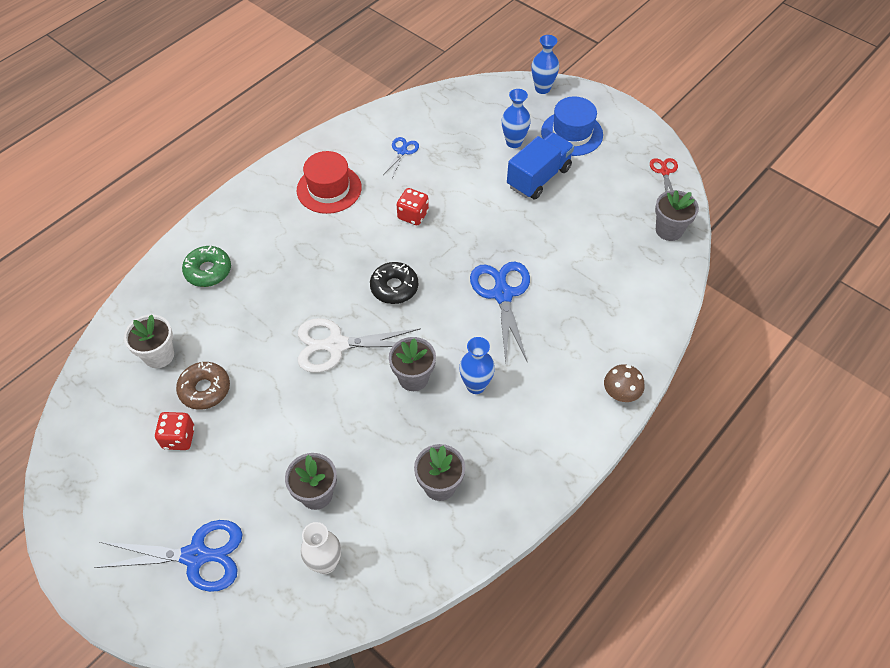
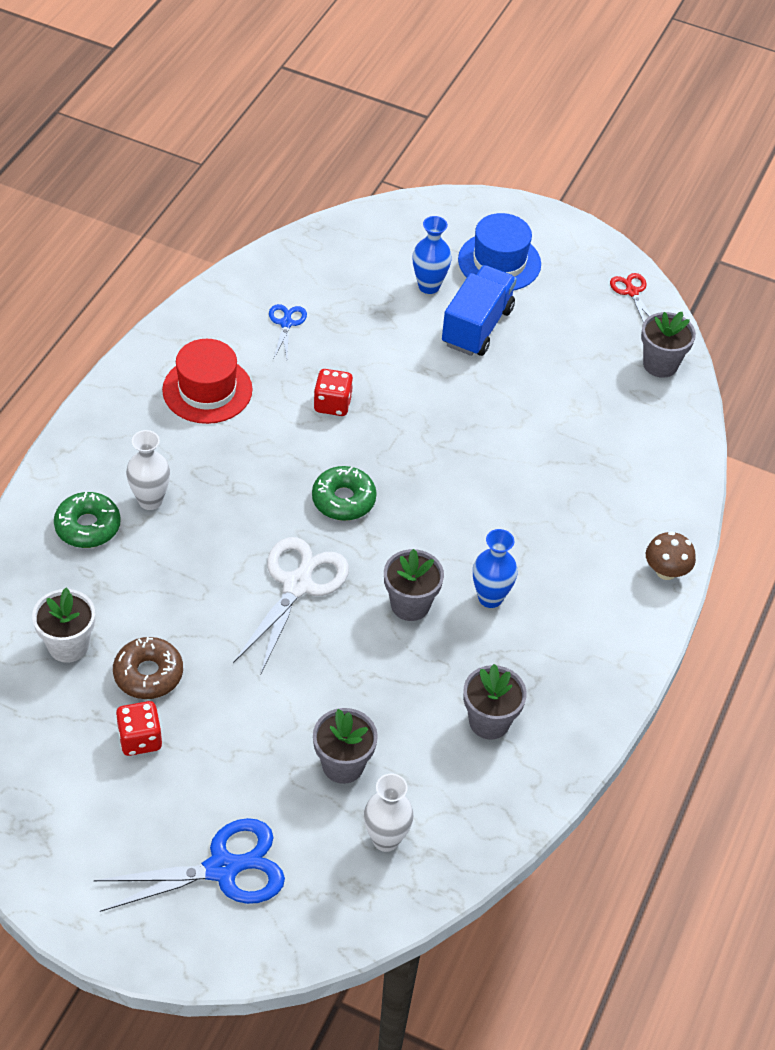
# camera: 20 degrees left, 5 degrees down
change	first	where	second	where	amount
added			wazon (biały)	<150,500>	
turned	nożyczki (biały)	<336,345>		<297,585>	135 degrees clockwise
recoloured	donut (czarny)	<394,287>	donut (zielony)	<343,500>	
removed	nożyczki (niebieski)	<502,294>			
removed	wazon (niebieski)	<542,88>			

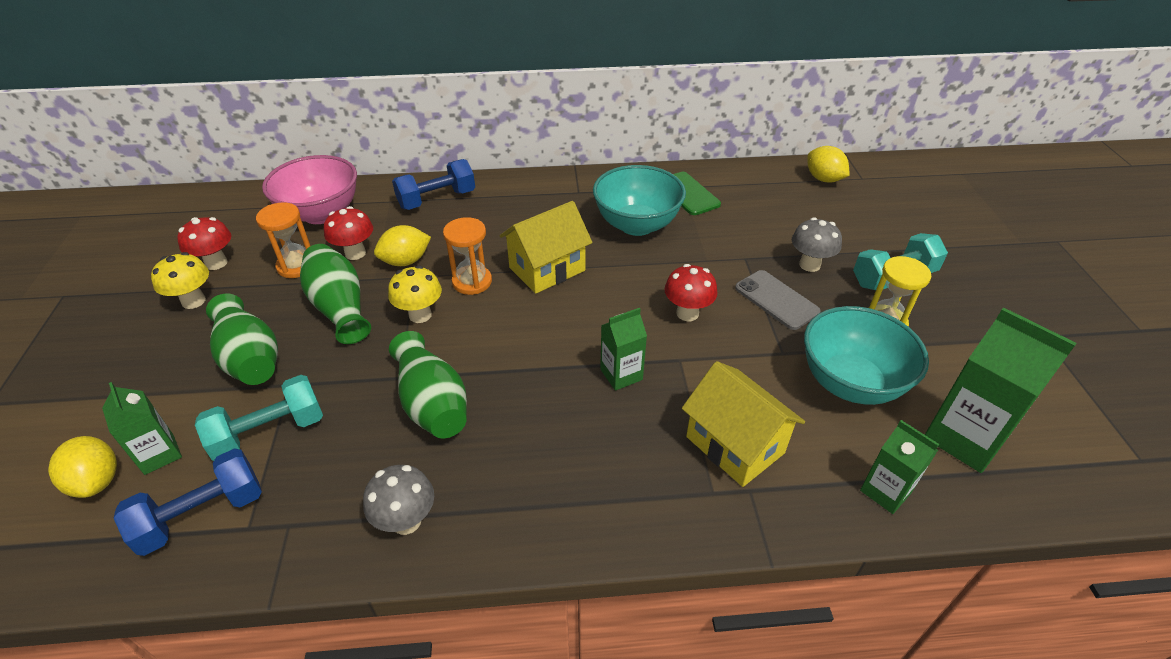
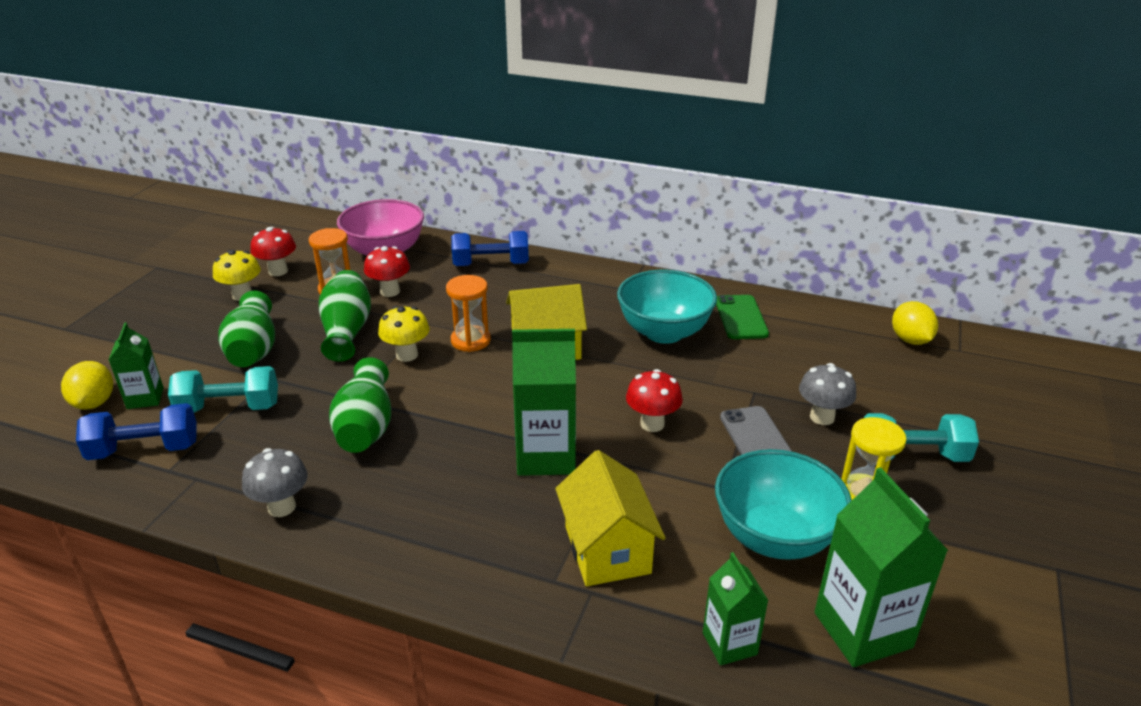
# camera: 25 degrees right, 10 degrees down
change	first	where	second	where	amount
resized	karton mleka (zielony)	<621,374>		<546,456>	x1.72
removed	cytryna (żółty)	<406,261>			

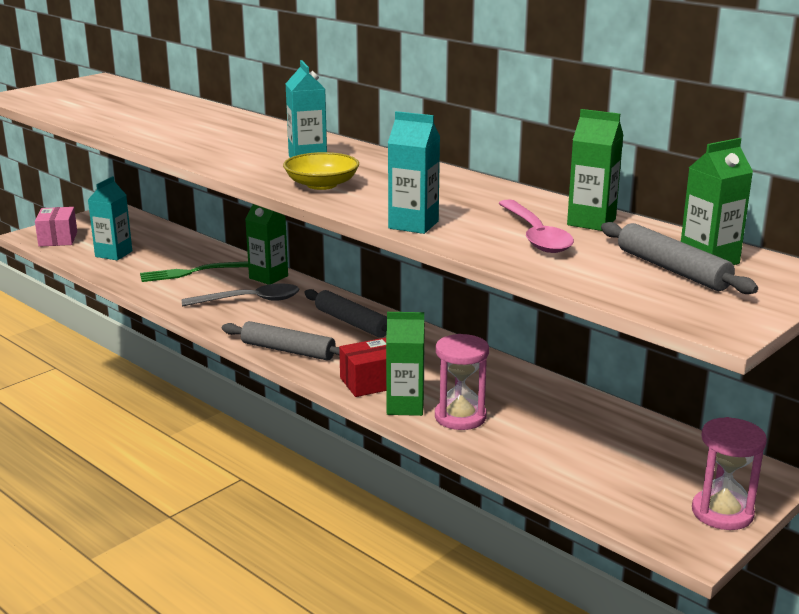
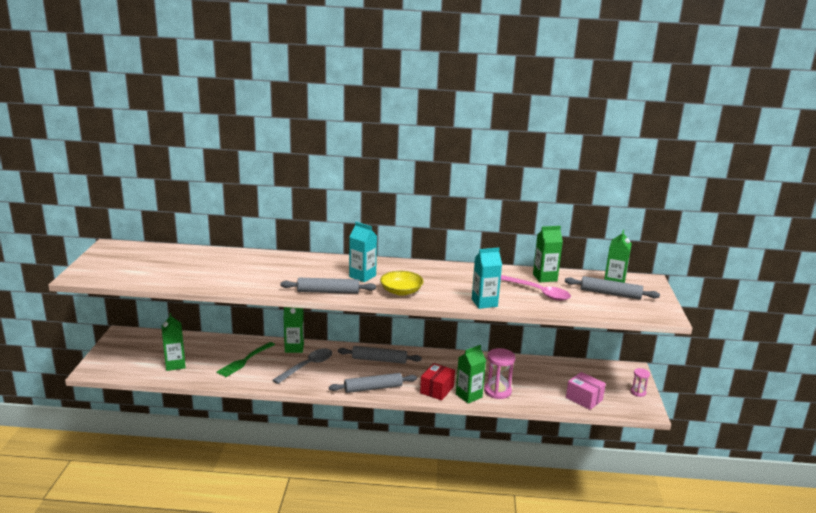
# camera: 40 degrees left, 0 degrees up
change	first	where	second	where	amount
recoloured	karton mleka (turkusowy)	<113,254>	karton mleka (zielony)	<175,364>	
added			wałek do ciasta (szary)	<328,292>	
moved	pudełko (różowy)	<58,239>		<584,399>	
resized	klepsydra (różowy)	<722,512>		<638,392>	x0.57

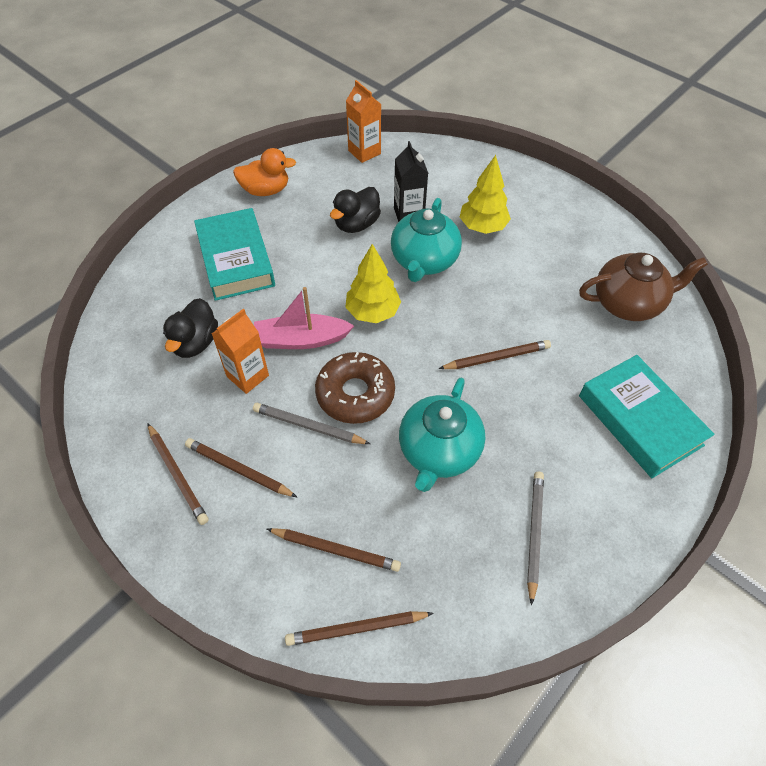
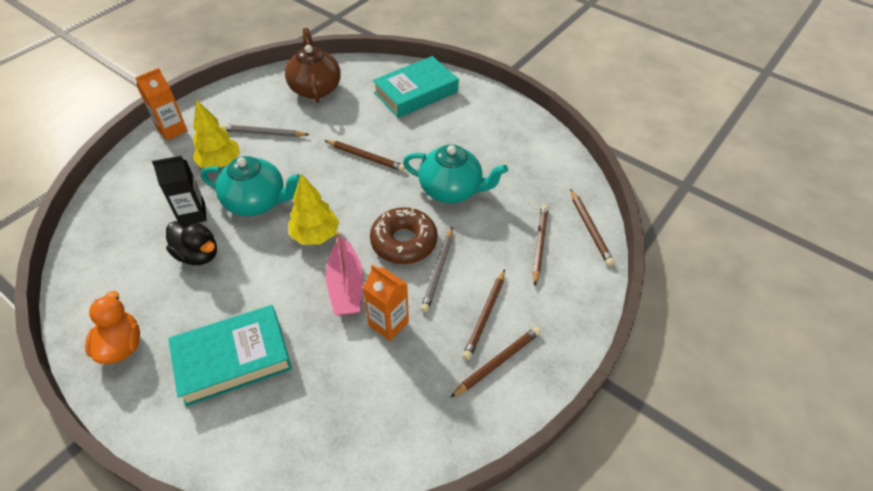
# camera: 95 degrees left, 5 degrees down
change	first	where	second	where	amount
moved	karton mleka (pomarańczowy)	<364,152>		<172,130>	
moved	ołówek (szary)	<534,533>		<264,133>	
turned	ołówek (brązowy)	<497,358>		<366,157>	135 degrees clockwise
removed	kaczka (czarny)	<195,343>			

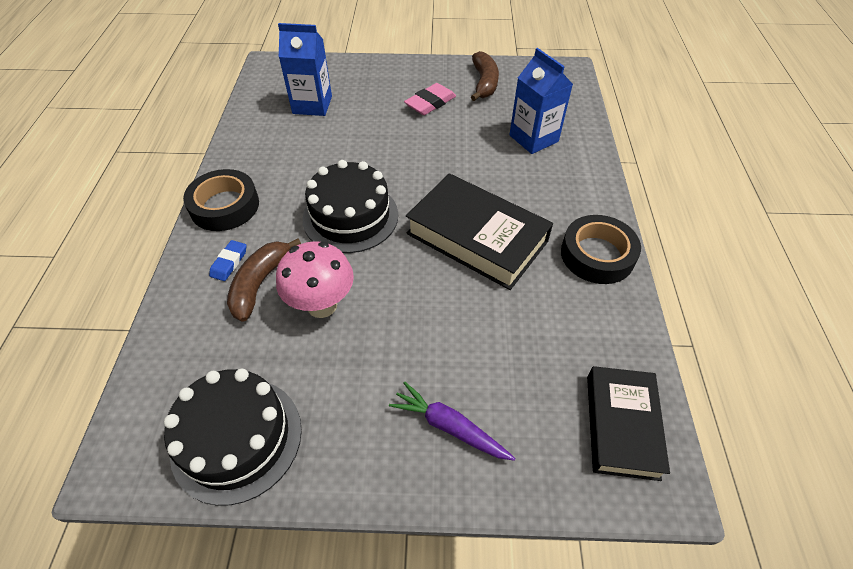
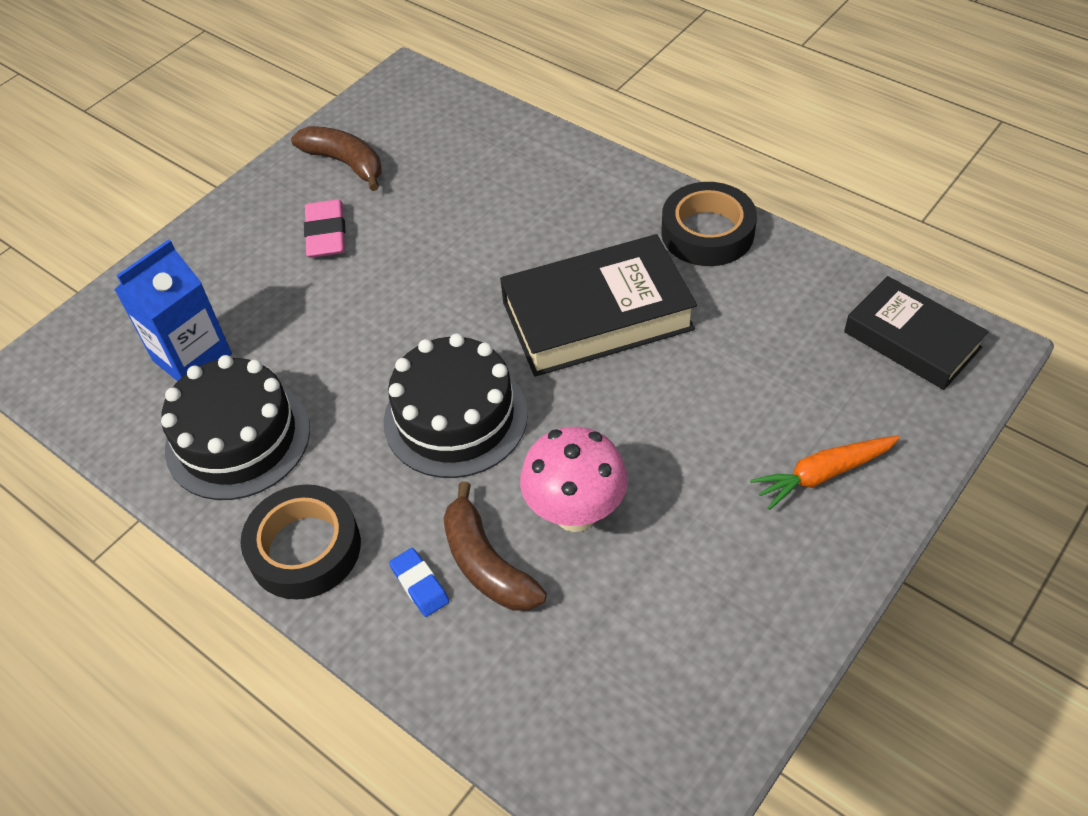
# camera: 50 degrees left, 0 degrees up
change	first	where	second	where	amount
moved	tort (czarny)	<237,438>		<238,438>	
recoloured	marchewka (fioletowy)	<449,427>	marchewka (pomarańczowy)	<822,474>	
removed	karton mleka (niebieski)	<533,138>			

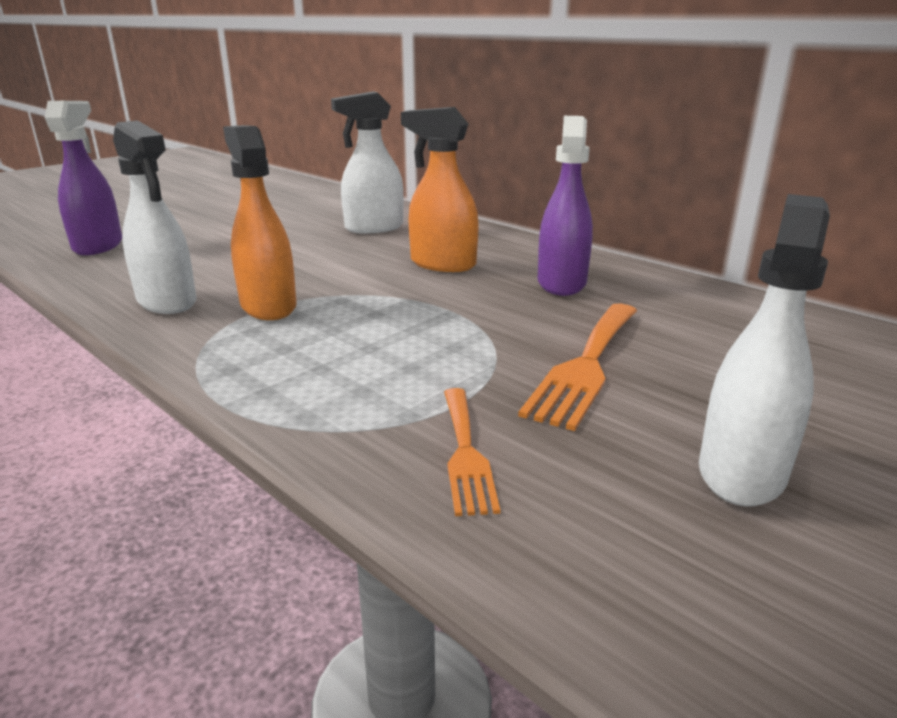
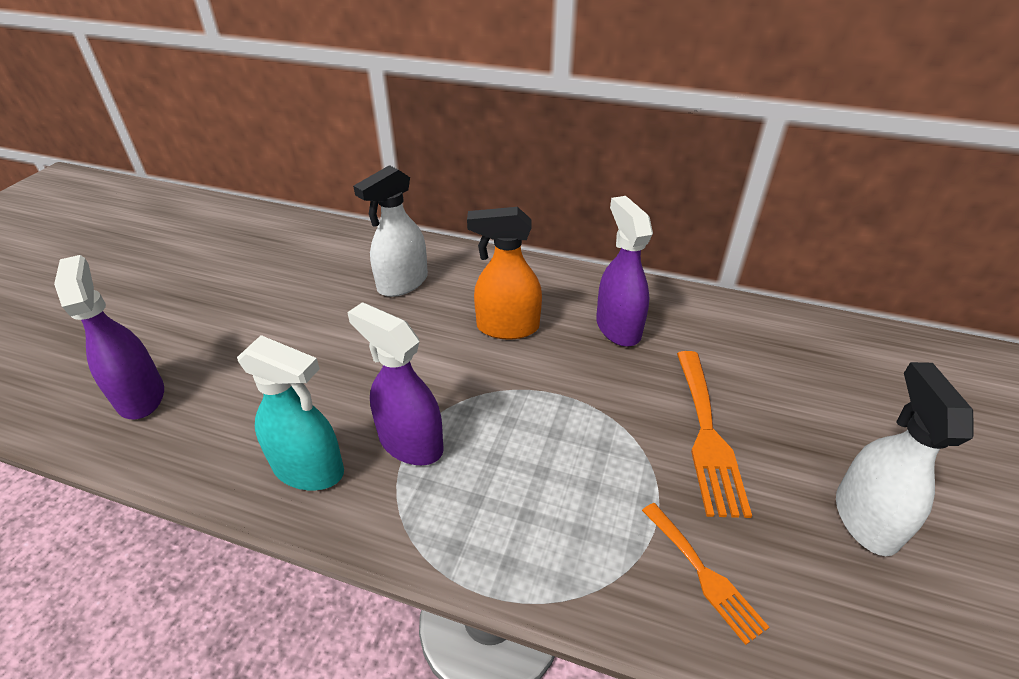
# camera: 25 degrees left, 15 degrees up
change	first	where	second	where	amount
recoloured	spryskiwacz (biały)	<167,302>	spryskiwacz (turkusowy)	<309,469>	
recoloured	spryskiwacz (pomarańczowy)	<268,306>	spryskiwacz (fioletowy)	<410,442>	

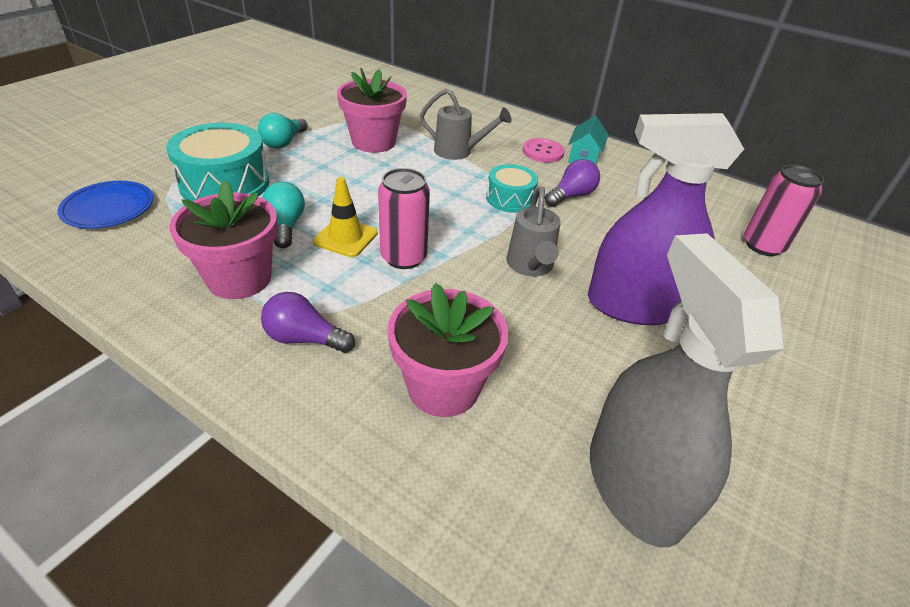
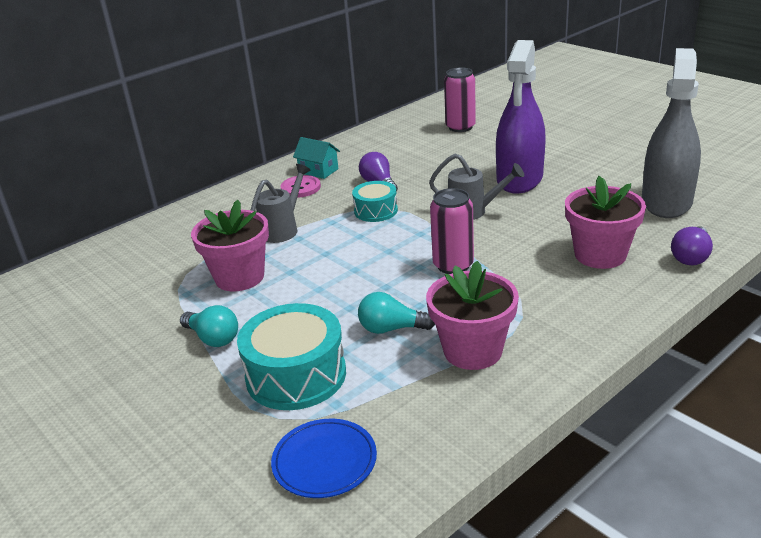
# camera: 70 degrees left, 10 degrees down
change	first	where	second	where	amount
turned	spryskiwacz (szary)	<635,483>		<666,202>	105 degrees clockwise
moved	żarówka (fioletowy)	<304,338>		<691,257>	
removed	pachołek (żółty)	<345,237>			

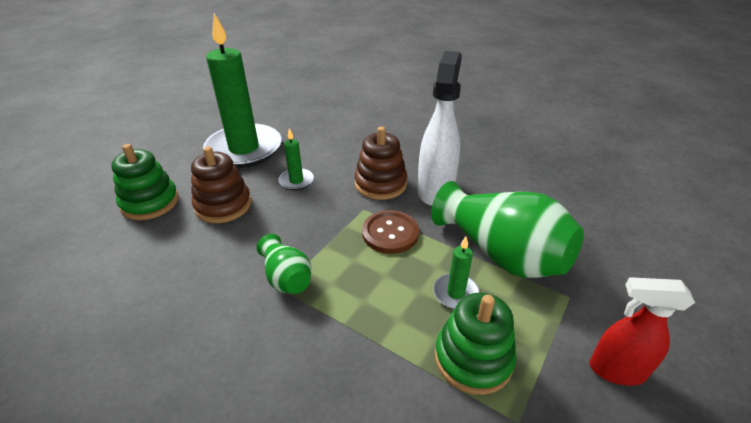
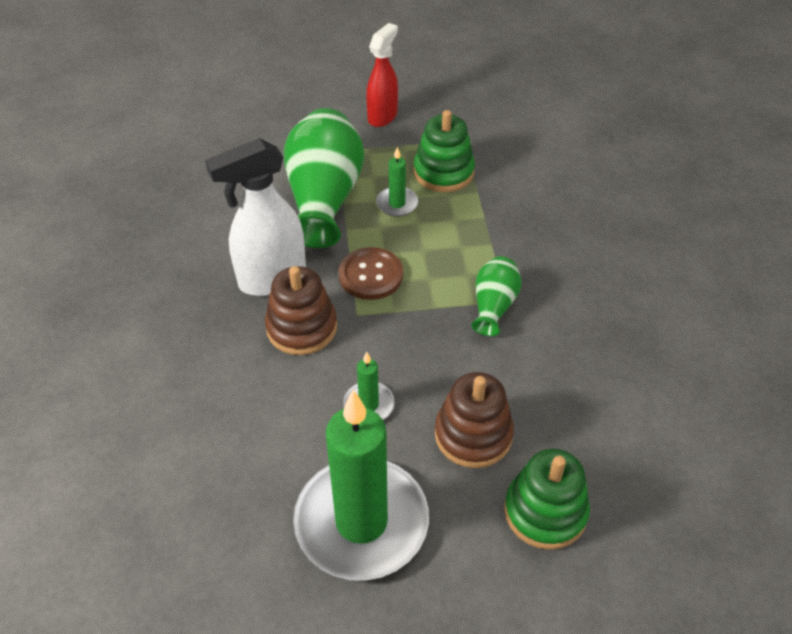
# camera: 130 degrees left, 10 degrees up
change	first	where	second	where	amount
turned	spryskiwacz (czerwony)	<616,370>		<382,116>	120 degrees counterclockwise

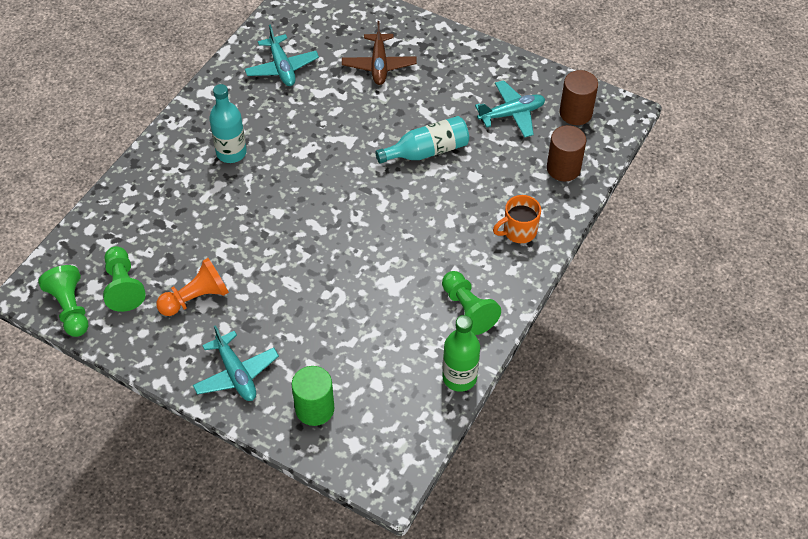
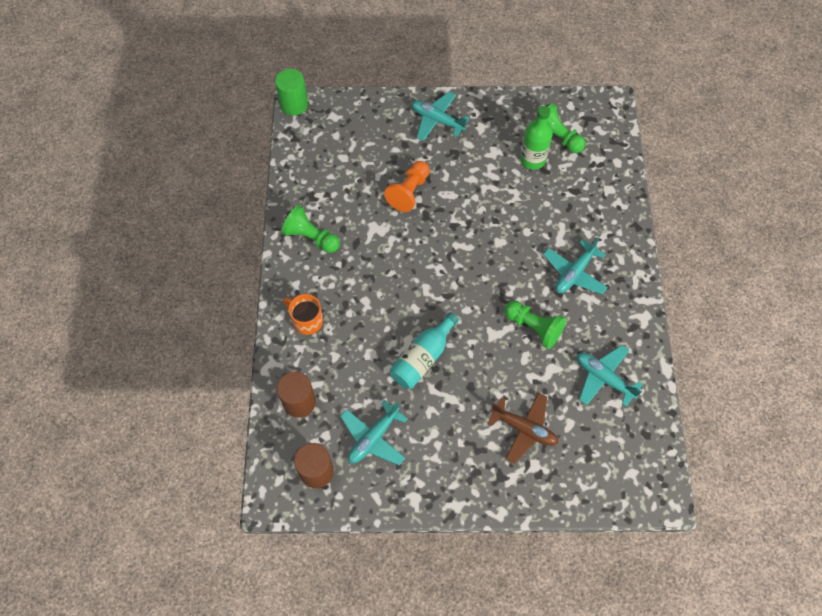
# camera: 150 degrees right, 10 degrees up
change	first	where	second	where	amount
moved	walec (zielony)	<314,408>		<294,104>	
turned	kubek (pomarańczowy)	<518,231>		<307,321>	90 degrees counterclockwise
moved	pionek (pomarańczowy)	<196,298>		<409,192>	
turned	samolot (brązowy)	<379,65>		<524,429>	150 degrees clockwise
moved	pionek (zielony)	<70,308>		<533,327>	
moved	butelka (zielony)	<459,377>		<532,160>	
replaced	butelka (turkusowy)	<231,153>	samolot (turkusowy)	<574,273>	

